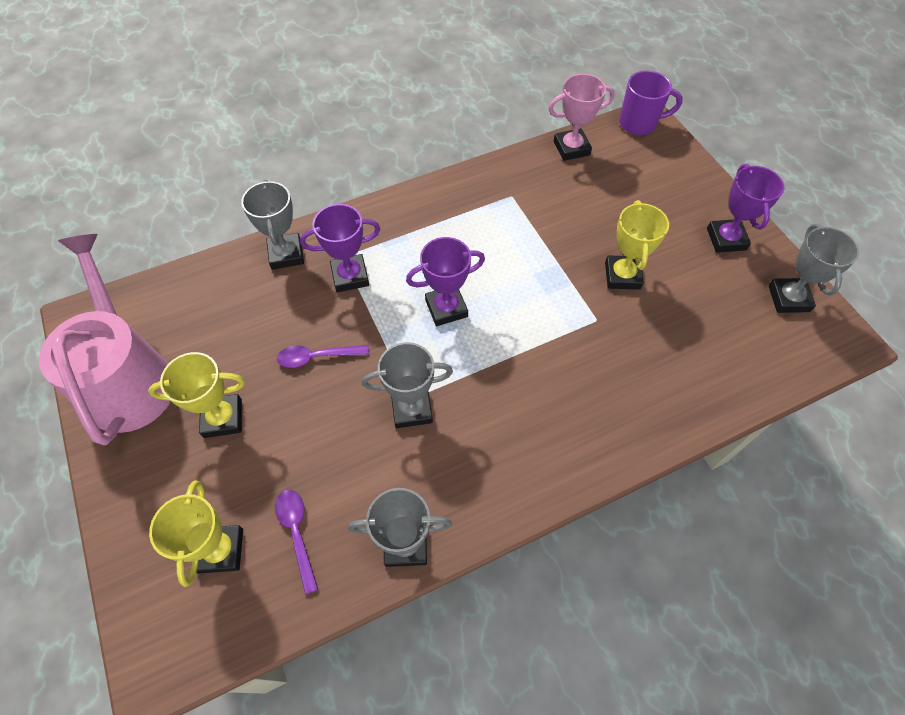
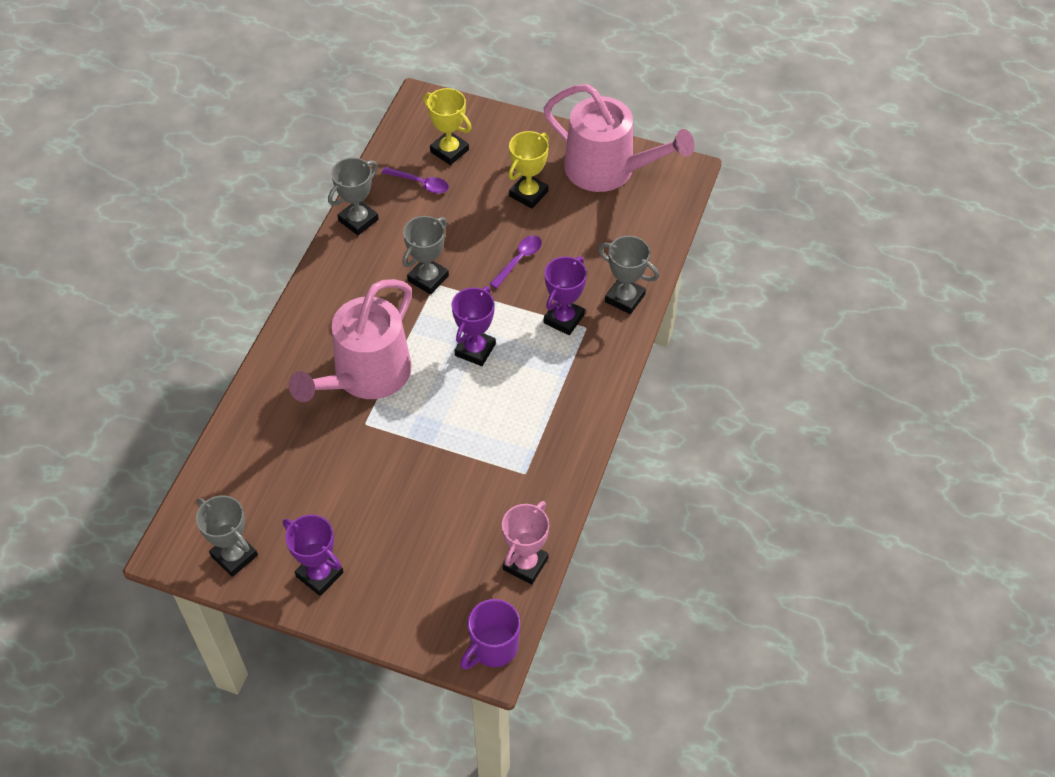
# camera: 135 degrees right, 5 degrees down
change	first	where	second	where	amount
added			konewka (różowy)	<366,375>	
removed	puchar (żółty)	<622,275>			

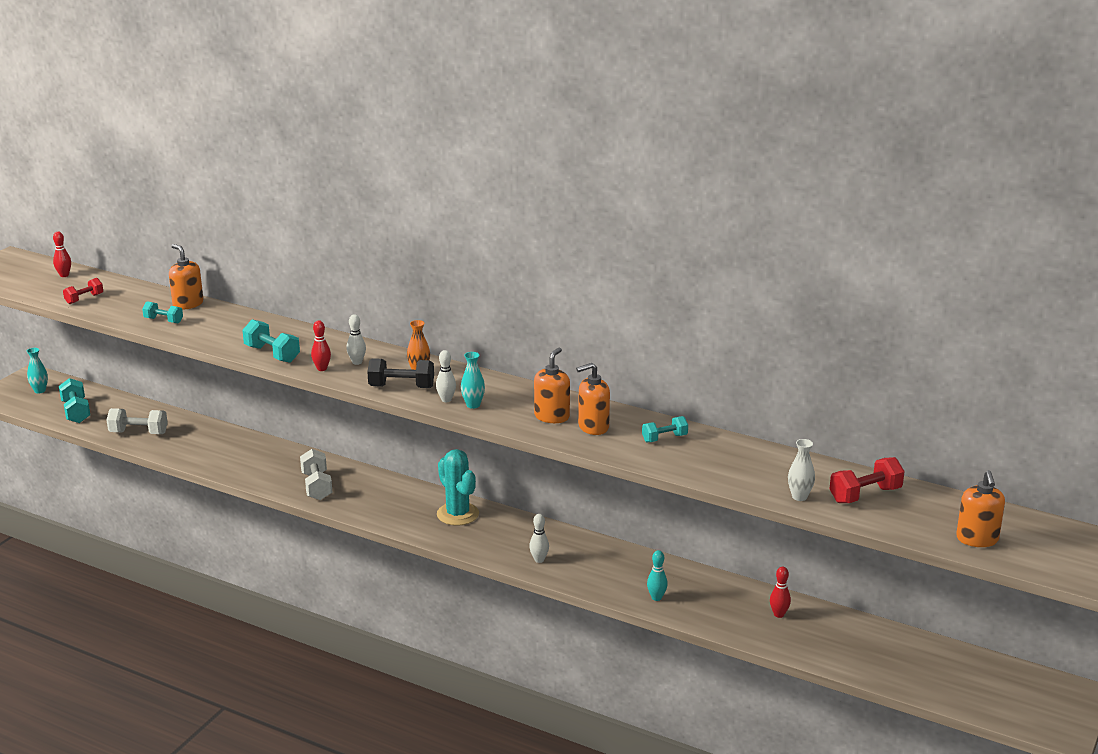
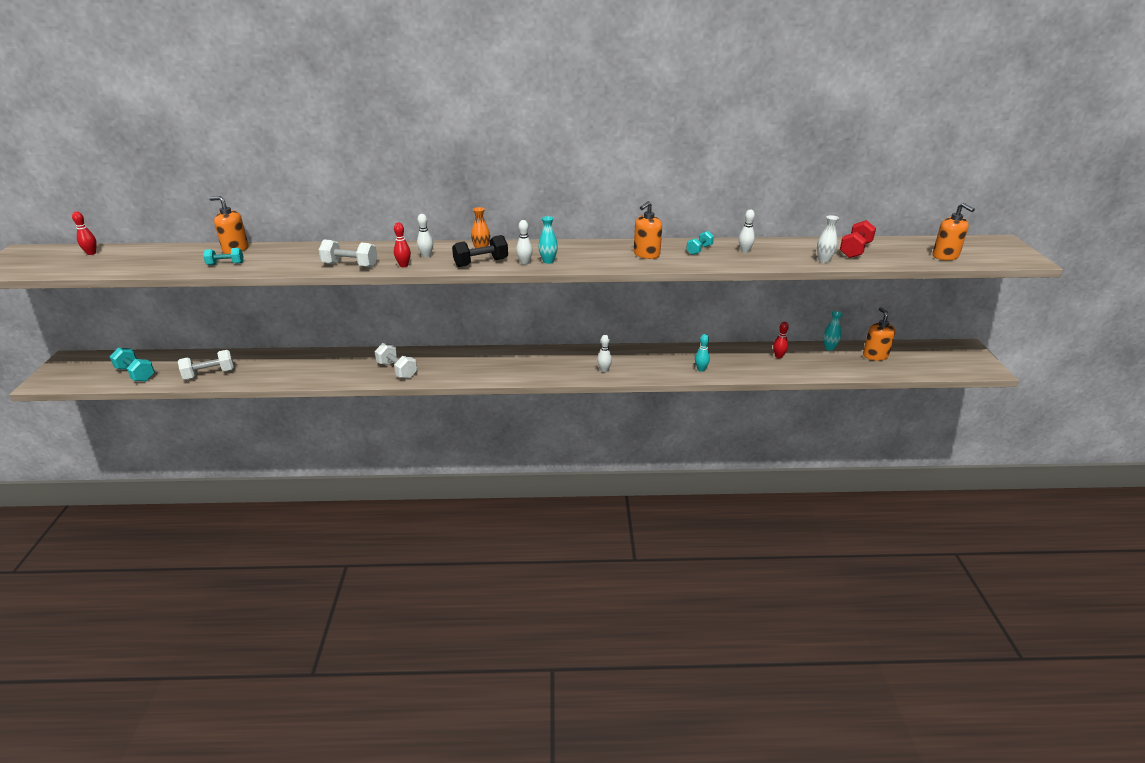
# camera: 30 degrees left, 5 degrees up
change	first	where	second	where	amount
recoloured	hantel (turkusowy)	<272,354>	hantel (biały)	<350,265>	
added			kręgiel (biały)	<744,251>	
moved	wazon (turkusowy)	<40,390>		<829,348>	
moved	dozownik mydła (pomarańczowy)	<552,416>		<875,356>	
removed	hantel (czerwony)	<84,299>			
removed	kaktus (turkusowy)	<457,514>			

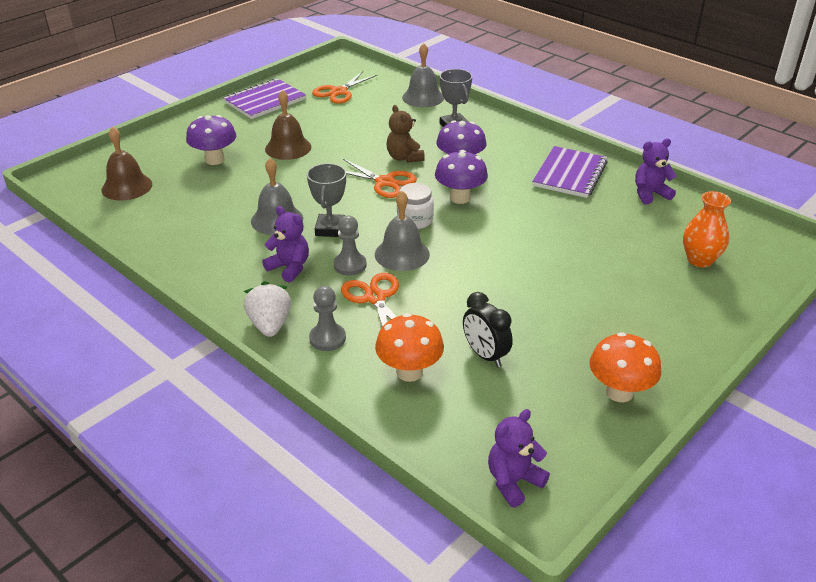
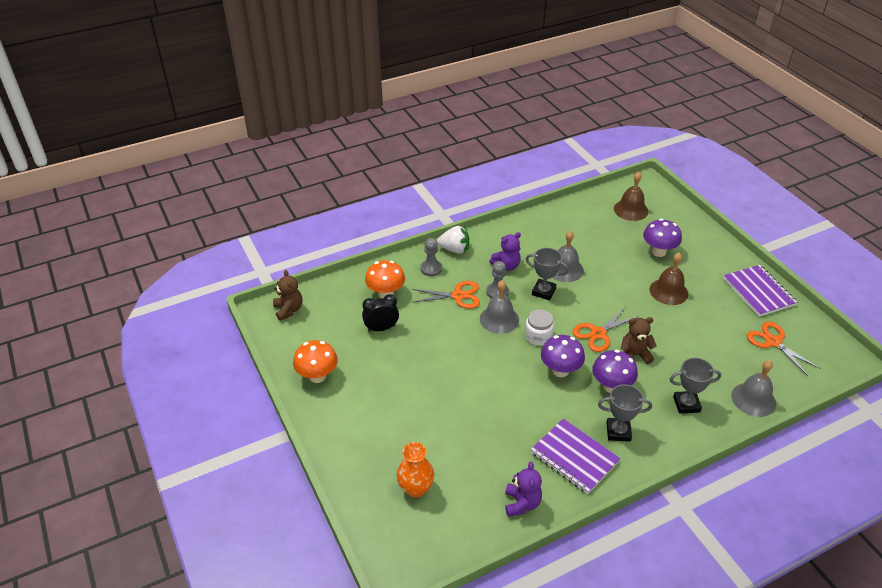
# camera: 110 degrees right, 5 degrees up
change	first	where	second	where	amount
recoloured	miś (fioletowy)	<513,481>	miś (brązowy)	<288,310>	
added			puchar (szary)	<618,432>	

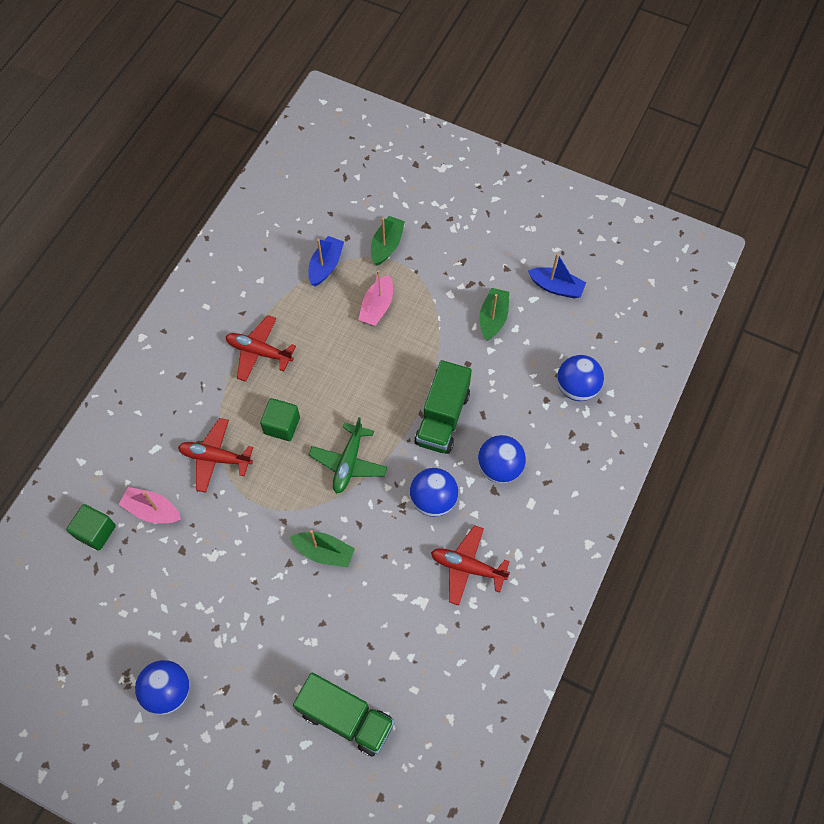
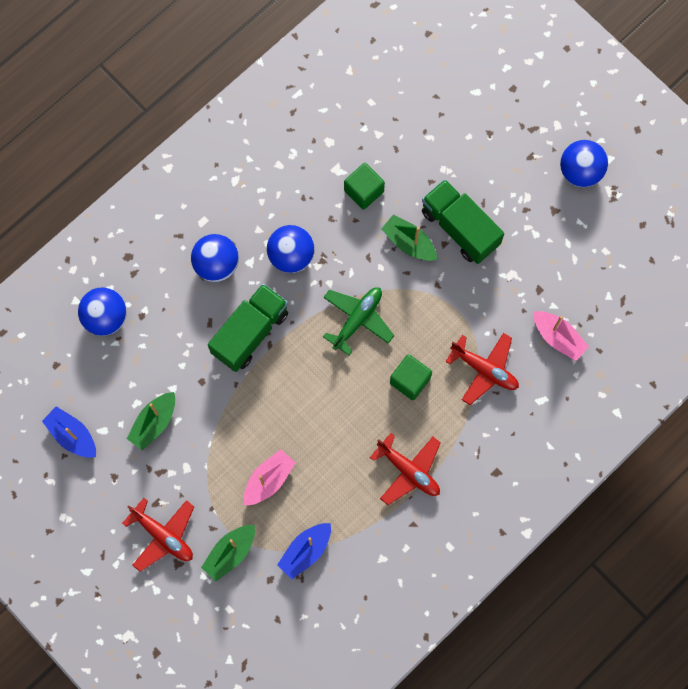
# camera: 160 degrees left, 10 degrees up
change	first	where	second	where	amount
moved	samolot (czerwony)	<467,567>		<163,535>	
moved	sześcian (zielony)	<96,532>		<364,191>	
moved	ciężarówka (zielony)	<346,718>		<460,228>	

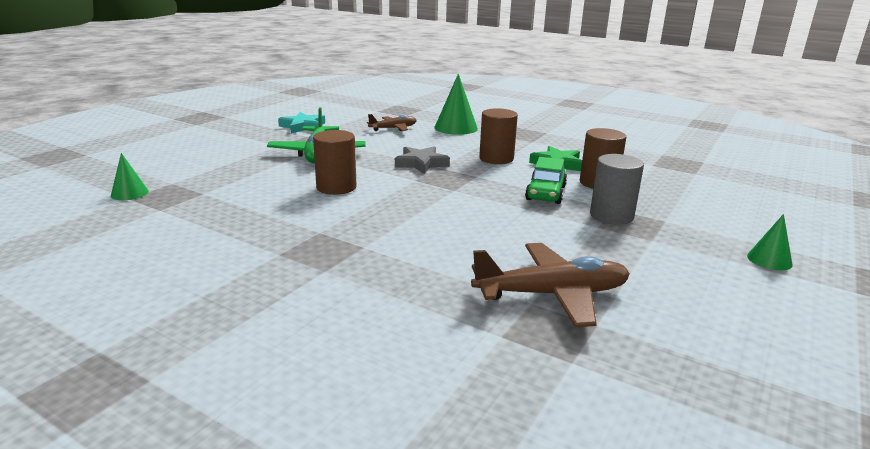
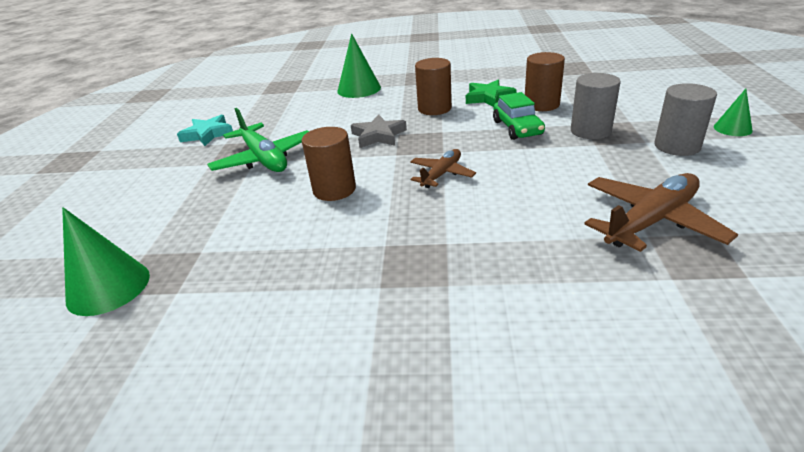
# camera: 25 degrees left, 10 degrees up
change	first	where	second	where	amount
resized	stożek (zielony)	<129,193>		<108,287>	x1.75
moved	samolot (brązowy)	<393,128>		<441,174>	
added			walec (szary)	<677,146>	

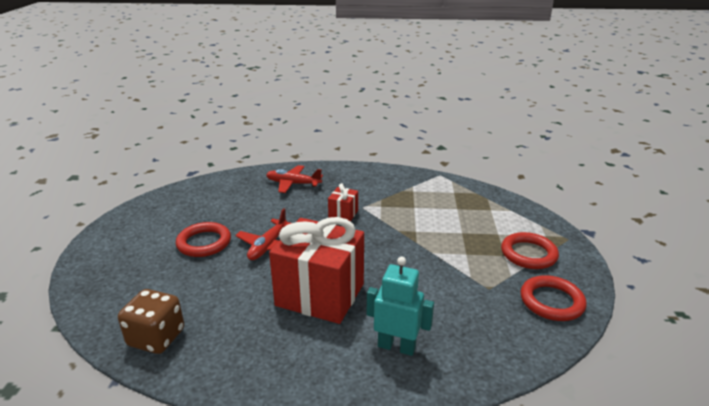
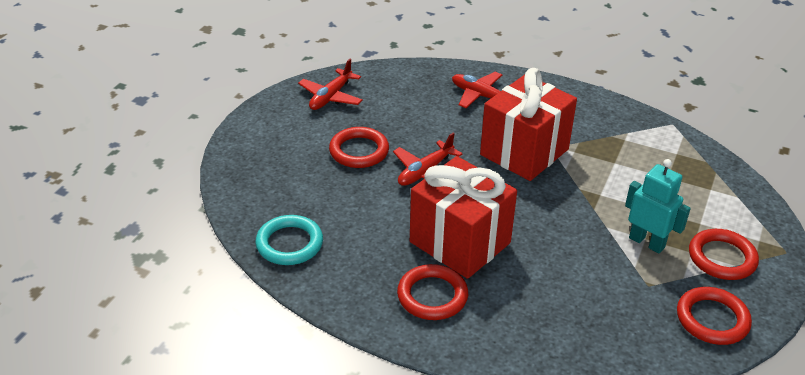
# camera: 20 degrees right, 10 degrees up
change	first	where	second	where	amount
replaced	kostka do gry (brązowy)	<156,338>	pierścień (turkusowy)	<289,244>	
added			samolot (czerwony)	<331,97>	
added			pierścień (czerwony)	<432,296>	
resized	prezent (czerwony)	<343,214>		<524,152>	x2.25
moved	robot (turkusowy)	<396,346>		<647,242>	

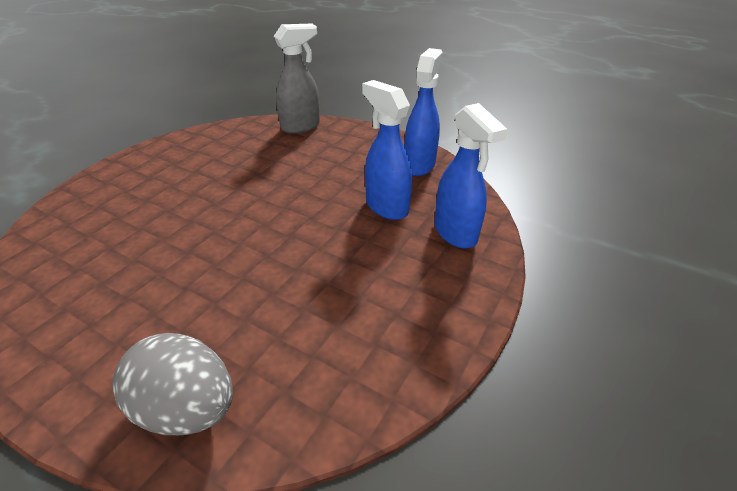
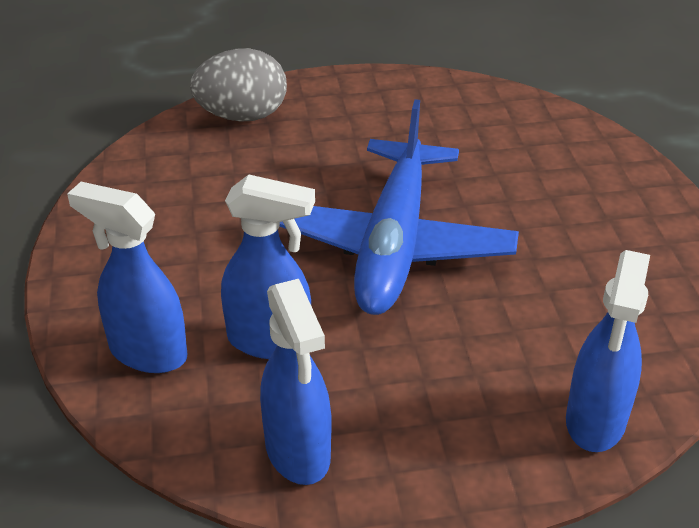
# camera: 140 degrees right, 0 degrees up
change	first	where	second	where	amount
added			samolot (niebieski)	<394,244>	
recoloured	spryskiwacz (szary)	<301,127>	spryskiwacz (niebieski)	<595,421>	

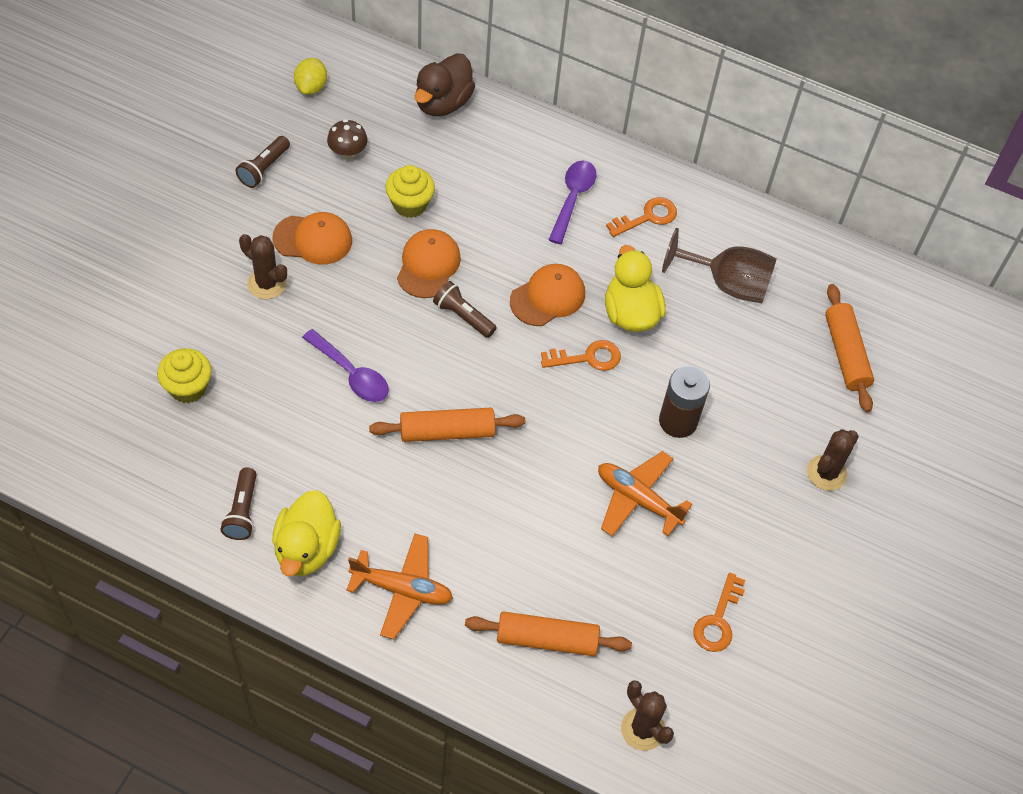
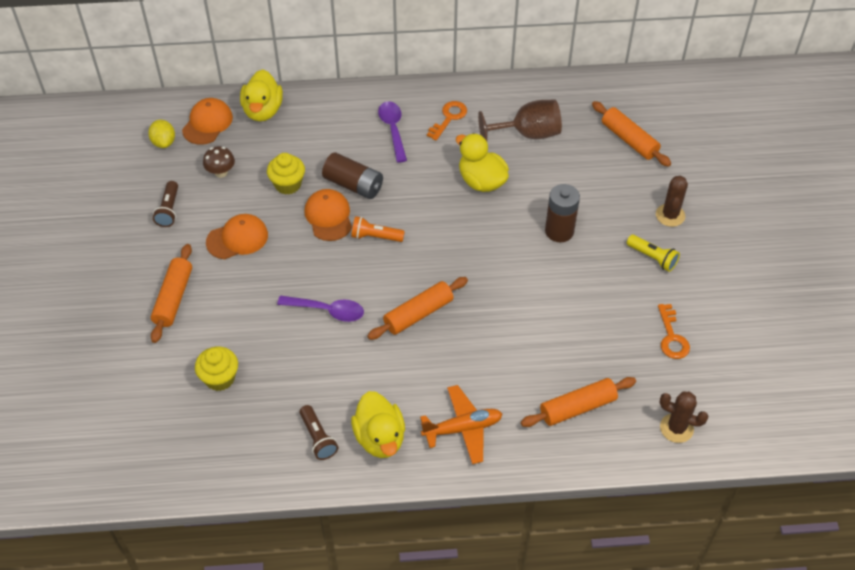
# camera: 25 degrees left, 5 degrees down
change	first	where	second	where	amount
added			wałek do ciasta (pomarańczowy)	<173,298>	
moved	czapka (pomarańczowy)	<548,297>		<207,123>	
recoloured	kaczka (brązowy)	<443,103>	kaczka (żółty)	<263,111>	
added			bateria (brązowy)	<353,185>	
recoloured	latarka (brązowy)	<463,316>	latarka (pomarańczowy)	<375,237>	
added			latarka (żółty)	<652,258>	
removed	kaktus (brązowy)	<267,283>			
removed	klucz (pomarańczowy)	<587,358>			
removed	samolot (pomarańczowy)	<637,499>			

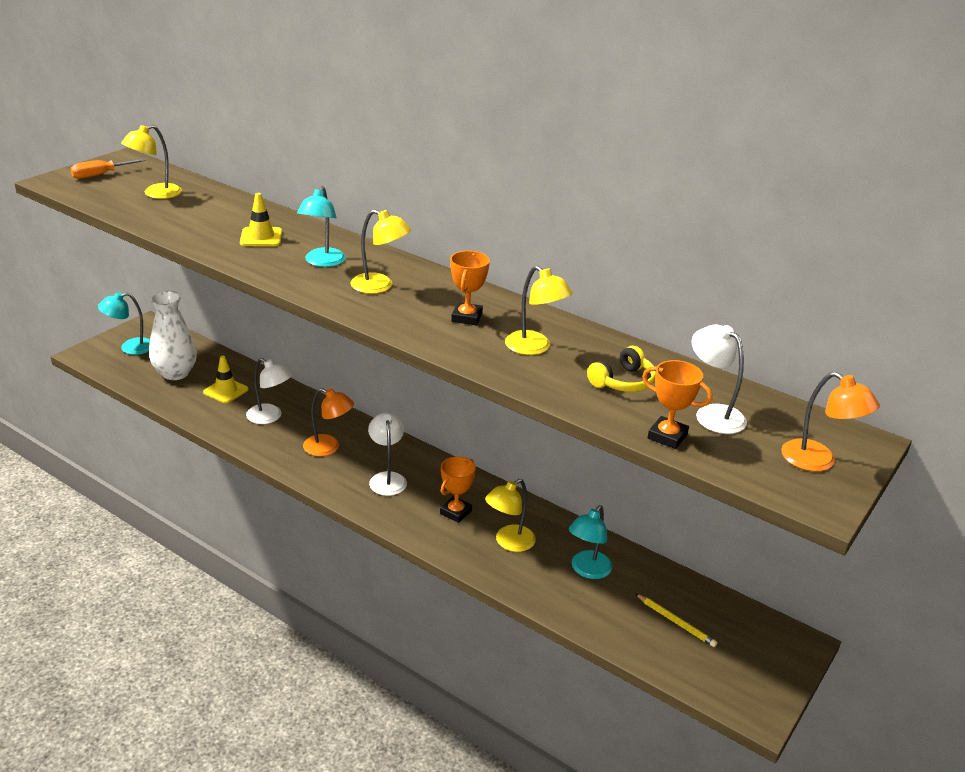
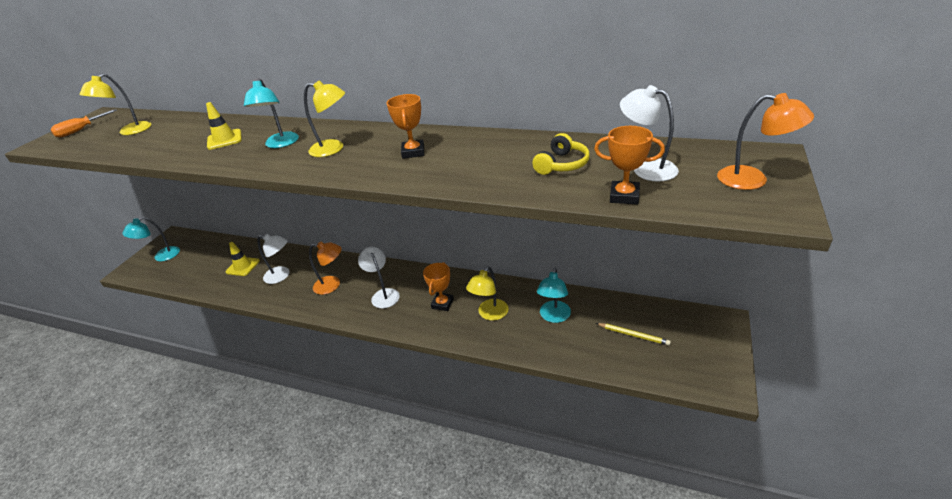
# camera: 10 degrees left, 5 degrees up
change	first	where	second	where	amount
removed	wazon (biały)	<175,373>			
removed	lampka (żółty)	<534,348>			

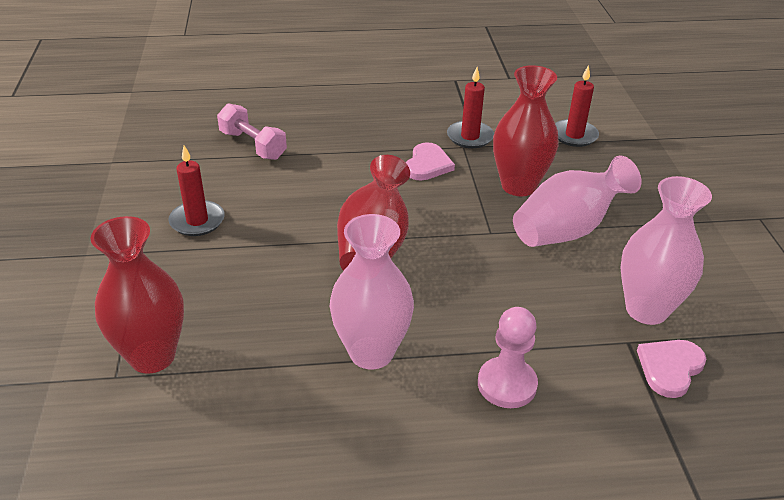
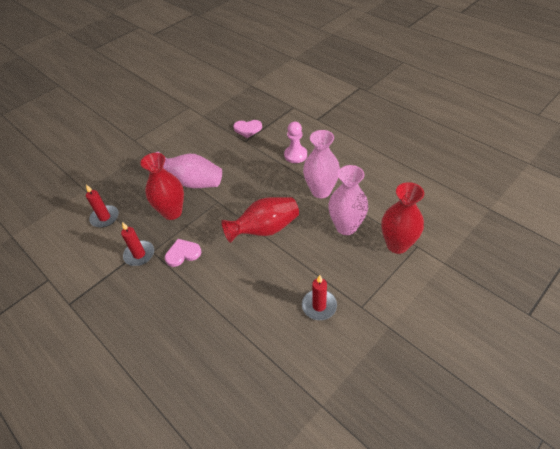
# camera: 125 degrees left, 10 degrees up
change	first	where	second	where	amount
moved	wazon (różowy)	<646,309>		<346,227>	
removed	hantel (różowy)	<253,145>			

